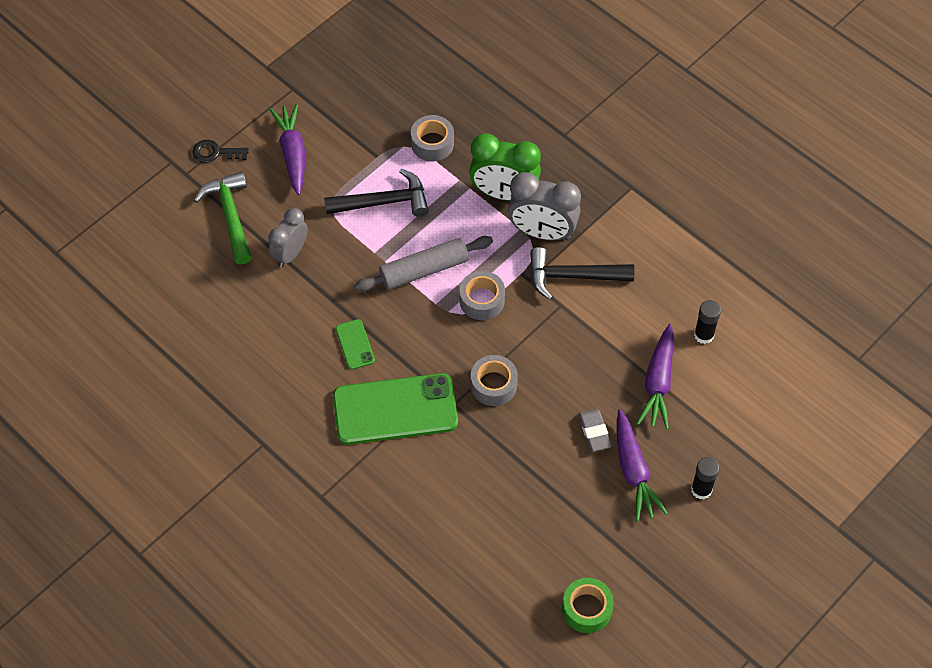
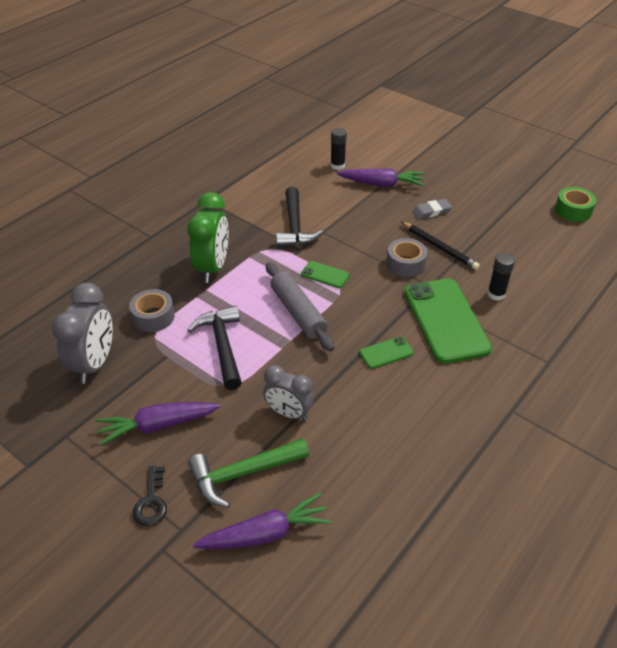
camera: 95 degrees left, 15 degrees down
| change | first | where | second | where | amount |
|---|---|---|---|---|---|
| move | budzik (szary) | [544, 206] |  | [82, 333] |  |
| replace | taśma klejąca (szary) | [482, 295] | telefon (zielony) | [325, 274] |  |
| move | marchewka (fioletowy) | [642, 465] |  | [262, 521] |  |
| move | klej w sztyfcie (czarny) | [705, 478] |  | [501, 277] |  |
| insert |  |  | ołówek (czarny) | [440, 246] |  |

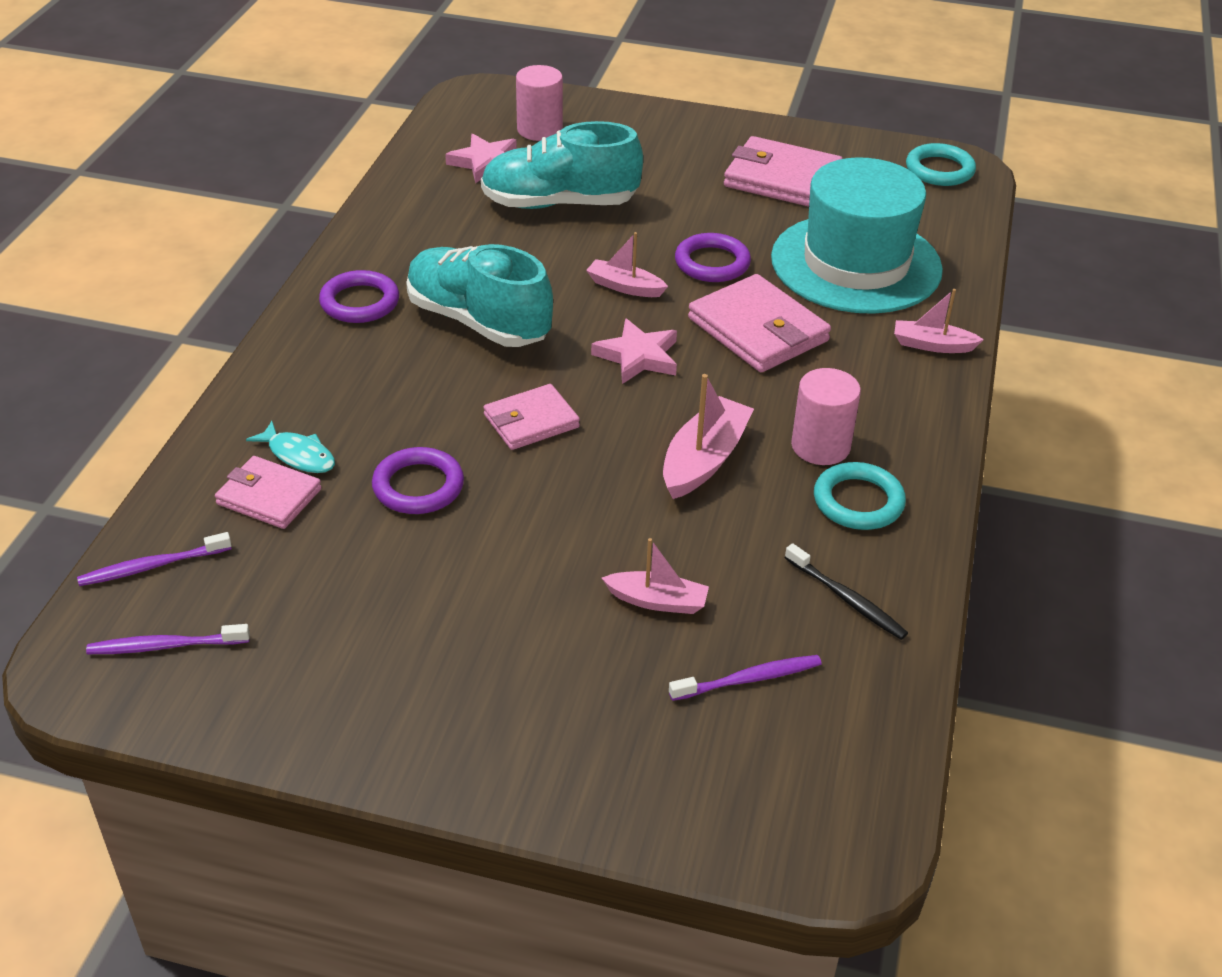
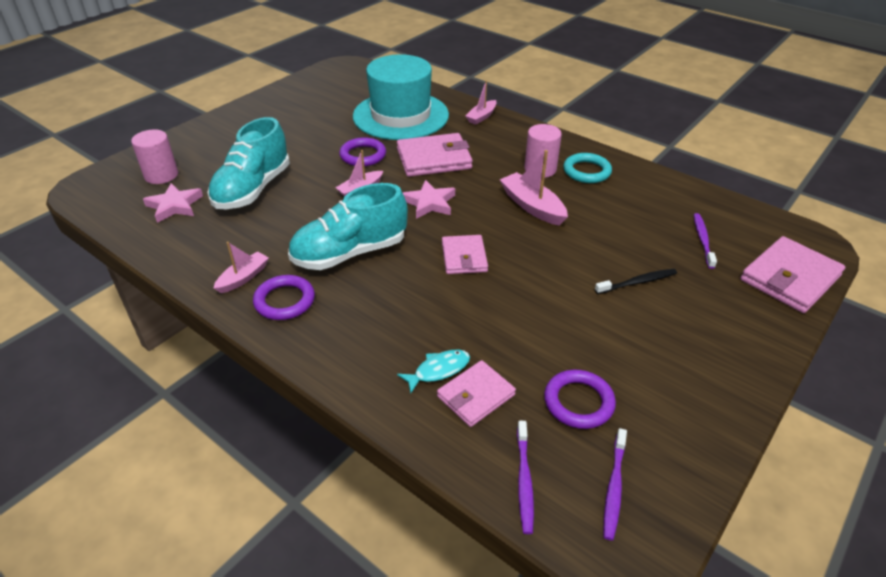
camera: 65 degrees left, 0 degrees up
| change | first | where | second | where | amount |
|---|---|---|---|---|---|
| move | portfel (różowy) | [783, 171] |  | [792, 274] |  |
| delete | pierścień (turkusowy) | [941, 164] |  |  |  |
| move | pierścień (fioletowy) | [418, 480] |  | [580, 399] |  |
| move | łódka (różowy) | [655, 576] |  | [241, 267] |  |
| move | szczoteczka do zębów (czarny) | [846, 591] |  | [636, 281] |  |

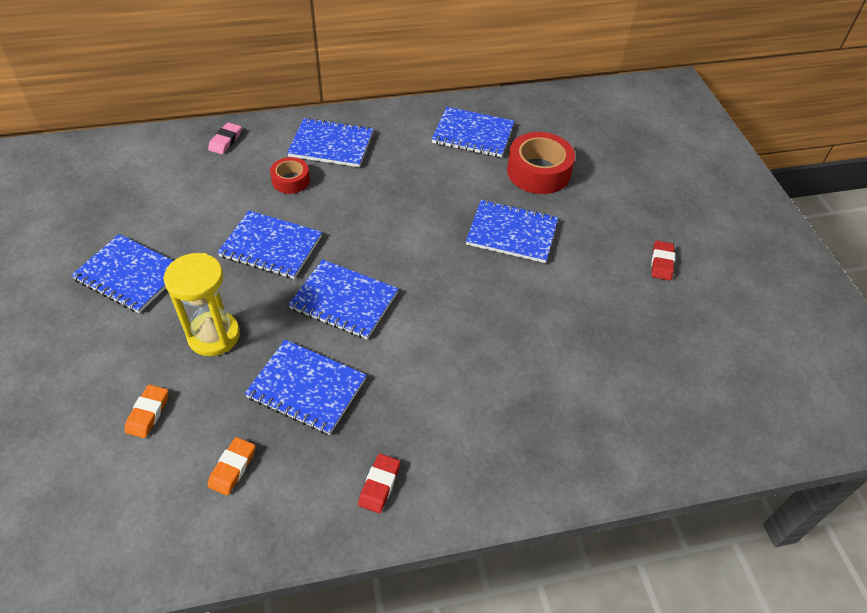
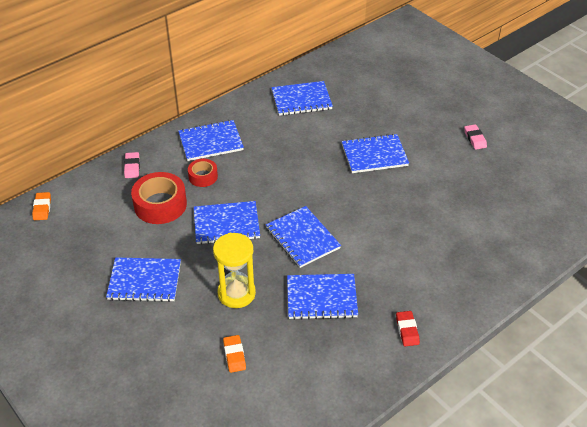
camera: 25 degrees left, 5 degrees down
| change | first | where | second | where | amount |
|---|---|---|---|---|---|
| move | taśma klejąca (czerwony) | [541, 163] |  | [159, 198] |  |
| recolor | gumka do mazania (czerwony) | [663, 261] | gumka do mazania (różowy) | [475, 137] |  |
| rotate | zeszyt (niebieski) | [343, 299] |  | [303, 237] | 60 degrees clockwise |
| move | gumka do mazania (pomarańczowy) | [231, 466] |  | [41, 206] |  |

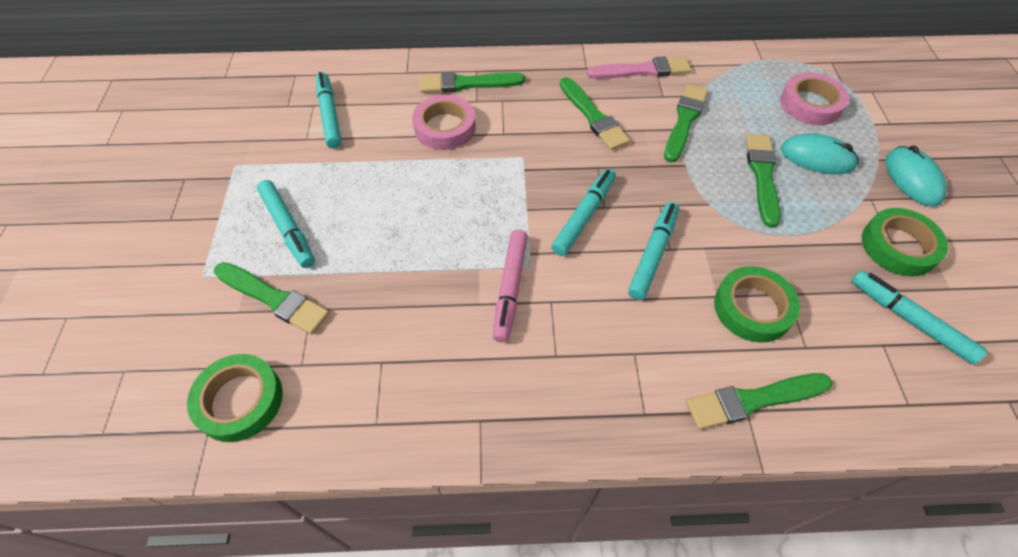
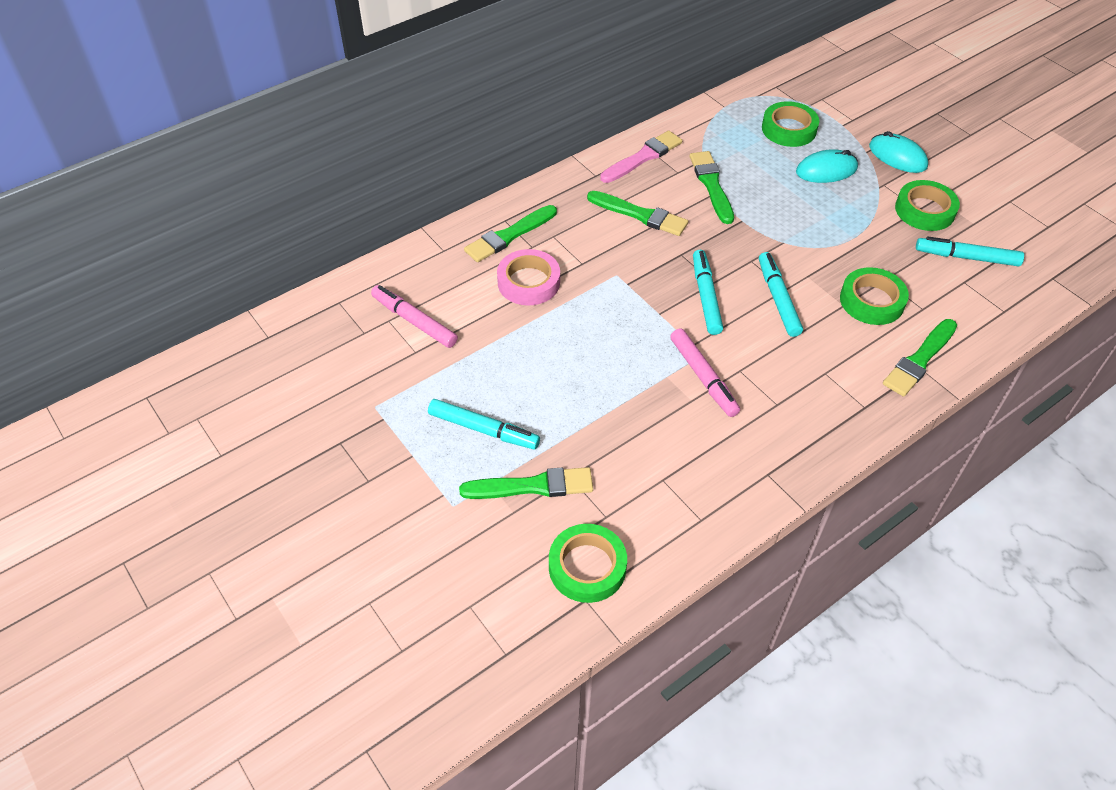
camera: 35 degrees left, 5 degrees down
| change | first | where | second | where | amount |
|---|---|---|---|---|---|
| recolor | flamaster (turkusowy) | [329, 110] | flamaster (różowy) | [414, 316] |  |
| recolor | taśma klejąca (różowy) | [814, 99] | taśma klejąca (zielony) | [790, 124] |  |
| delete | pędzel (zielony) | [763, 181] |  |  |  |

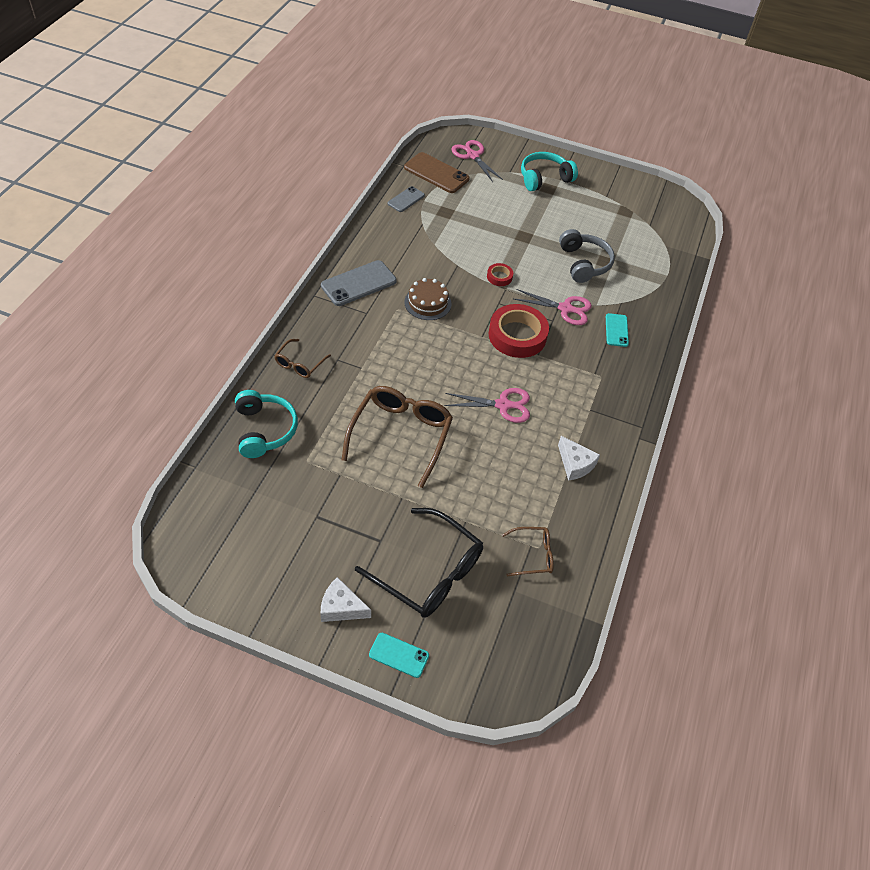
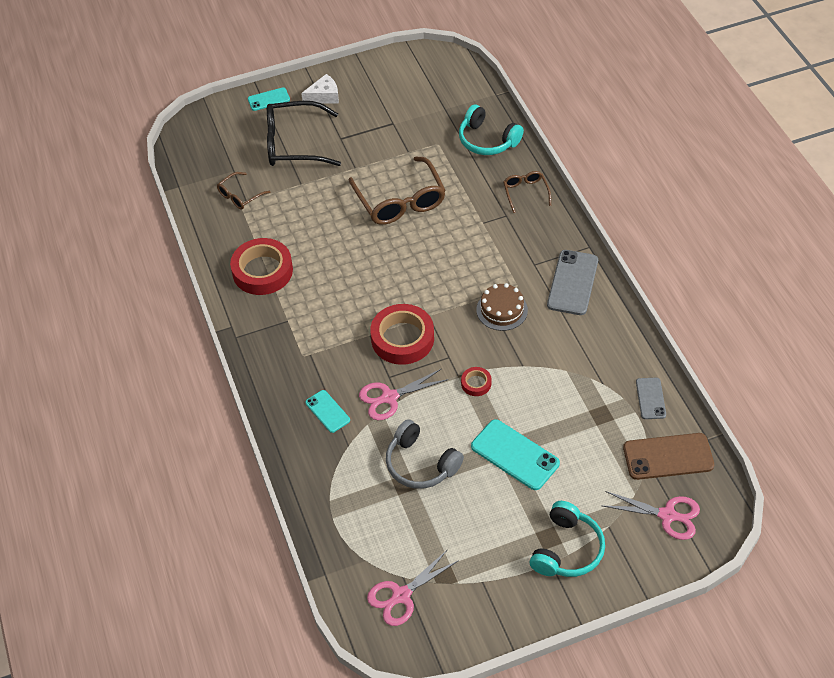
camera: 145 degrees right, 0 degrees up
| change | first | where | second | where | amount |
|---|---|---|---|---|---|
| move | nożyczki (różowy) | [487, 405] |  | [413, 587] |  |
| replace | ser (biały) | [579, 458] | taśma klejąca (czerwony) | [261, 266] |  |
| insert |  |  | telefon (turkusowy) | [515, 454] |  |

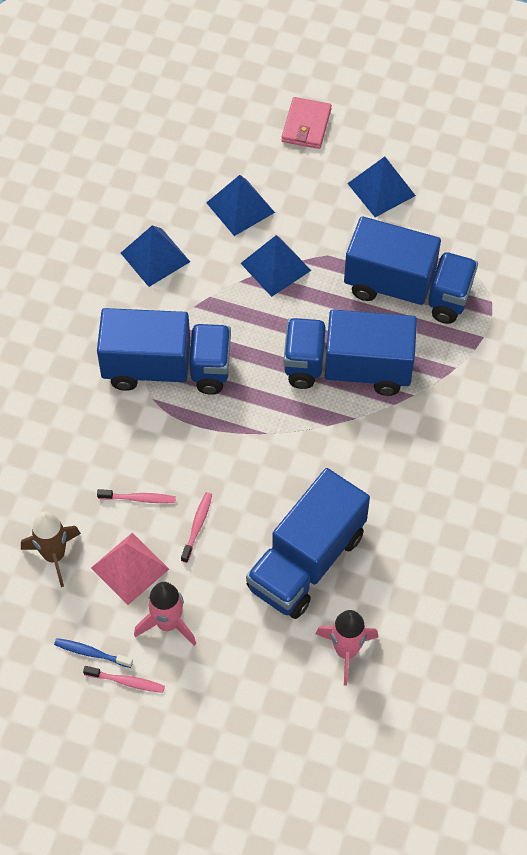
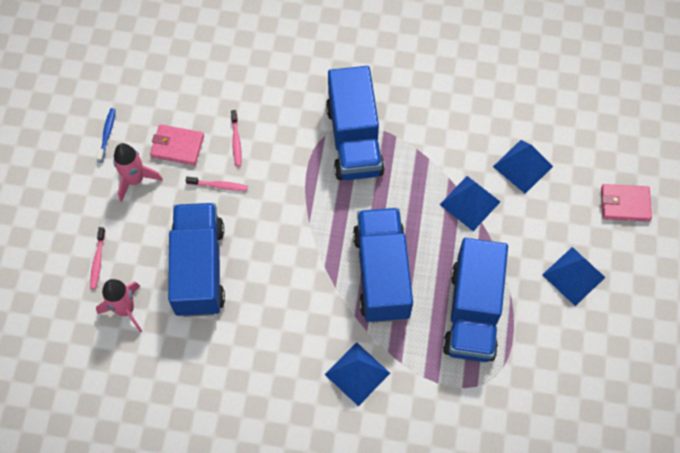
camera: 80 degrees right, 5 degrees up
| change | first | where | second | where | amount |
|---|---|---|---|---|---|
| move | piramida (niebieski) | [155, 256] |  | [357, 374] |  |
| rotate | ciężarówka (niebieski) | [308, 543] |  | [196, 260] | 60 degrees clockwise |
| delete | rakieta (brązowy) | [51, 549] |  |  |  |
| replace | piramida (różowy) | [130, 569] | portfel (różowy) | [177, 145] |  |
| move | szczoteczka do zębów (różowy) | [124, 679] |  | [97, 258] |  |

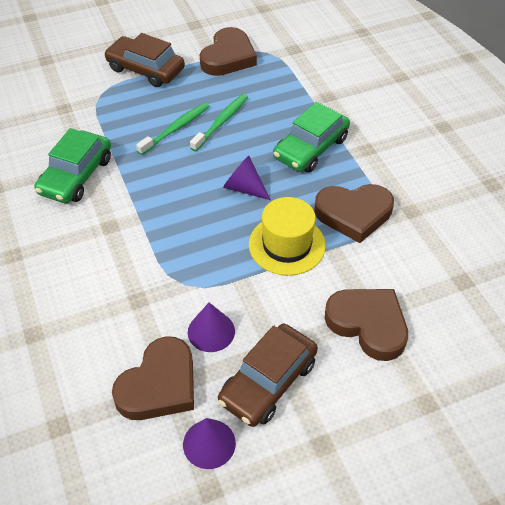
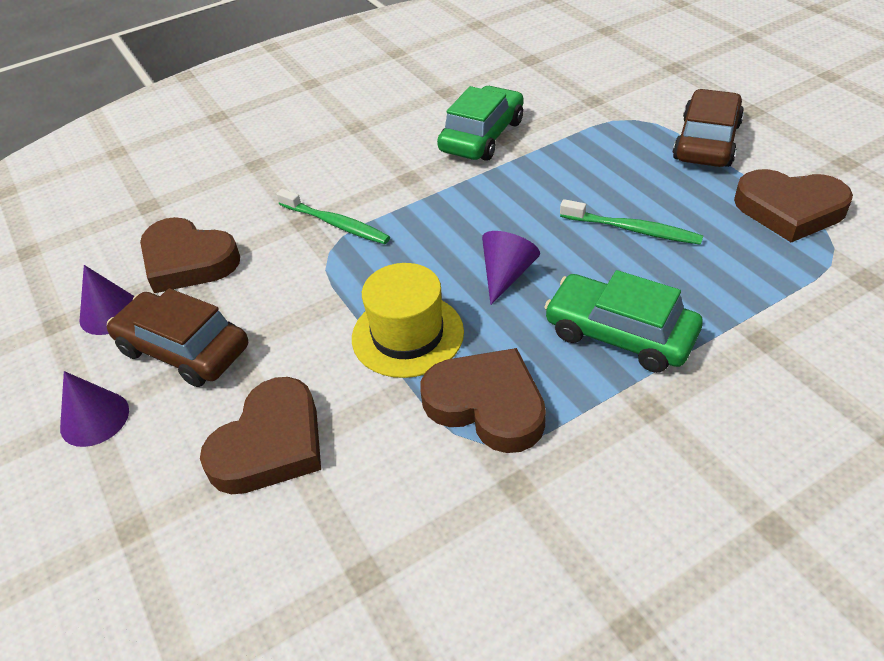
camera: 85 degrees right, 5 degrees down
| change | first | where | second | where | amount |
|---|---|---|---|---|---|
| move | szczoteczka do zębów (zielony) | [172, 129] |  | [333, 216] |  |
| rotate | samochód (zielony) | [72, 165] |  | [480, 123] | 105 degrees clockwise |
| rotate | serce (brązowy) | [354, 213] |  | [483, 400] | 135 degrees clockwise |
| move | stożek (fioletowy) | [211, 327] |  | [94, 409] |  |

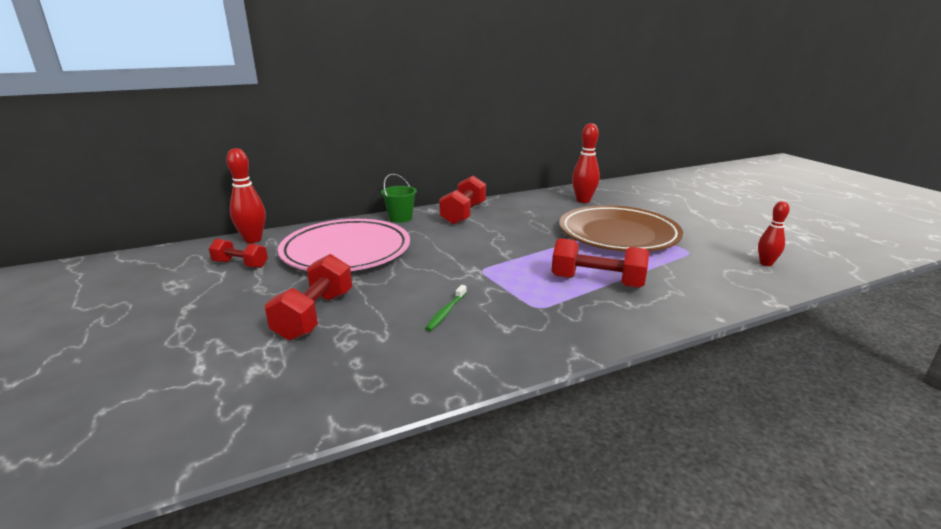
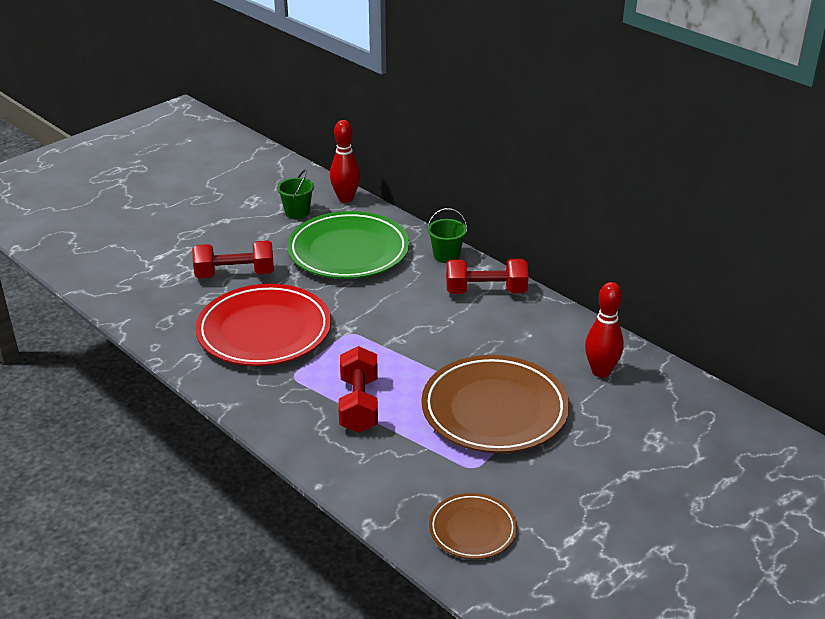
camera: 70 degrees right, 10 degrees up
| change | first | where | second | where | amount |
|---|---|---|---|---|---|
| replace | kręgiel (czerwony) | [774, 233] | talerz (brązowy) | [473, 526] |  |
| recolor | talerz (różowy) | [344, 245] | talerz (zielony) | [348, 245] |  |
| replace | hantel (czerwony) | [238, 253] | wiadro (zielony) | [295, 194] |  |
| replace | szczoteczka do zębów (zielony) | [446, 308] | talerz (czerwony) | [263, 325] |  |

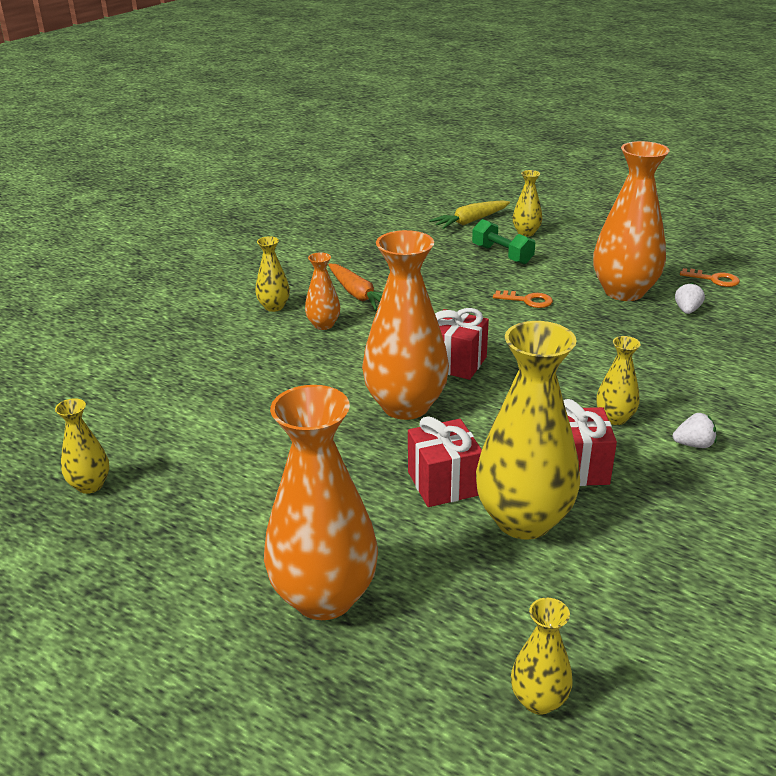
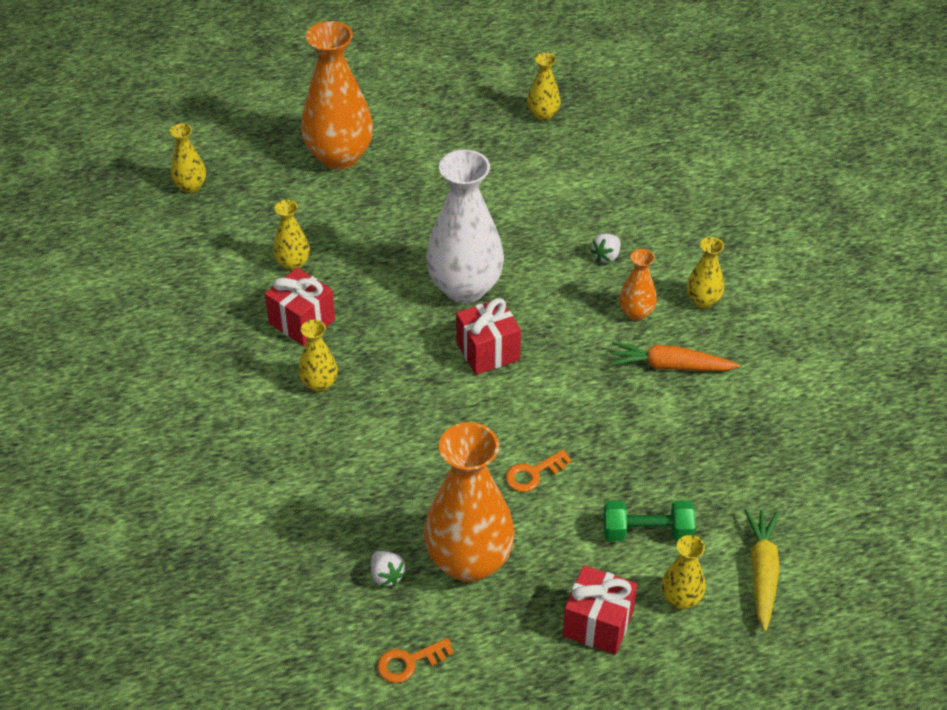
camera: 130 degrees right, 15 degrees up
| change | first | where | second | where | amount |
|---|---|---|---|---|---|
| recolor | wazon (pomarańczowy) | [405, 325] | wazon (biały) | [465, 226] |  |
| resize | wazon (żółty) | [528, 430] |  | [291, 235] | x0.48 |
| move | truskawka (biały) | [694, 430] |  | [605, 248] |  |
| move | prezent (czerwony) | [445, 461] |  | [600, 610] |  |

